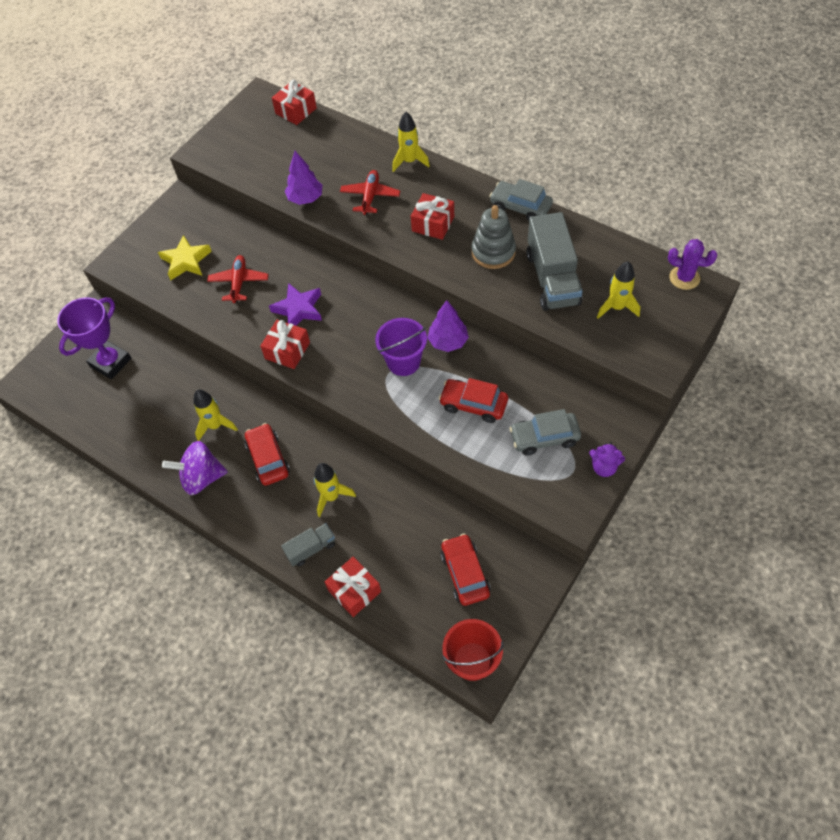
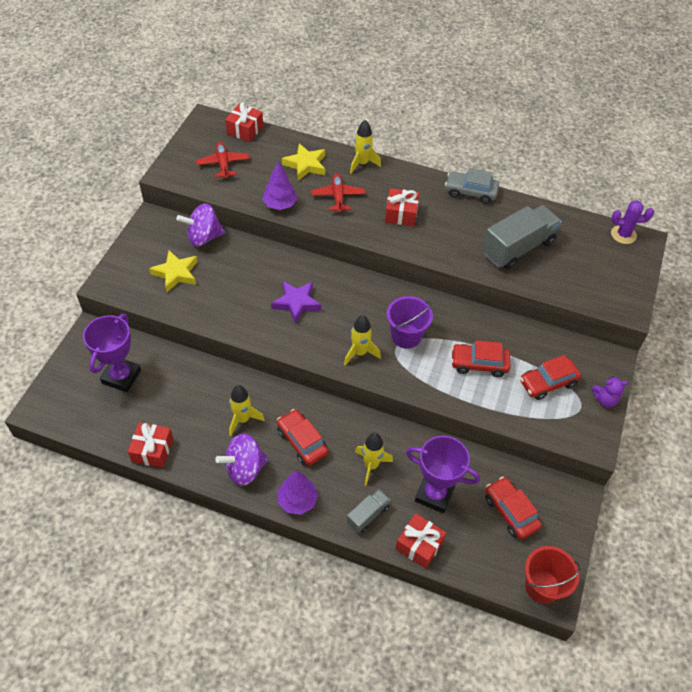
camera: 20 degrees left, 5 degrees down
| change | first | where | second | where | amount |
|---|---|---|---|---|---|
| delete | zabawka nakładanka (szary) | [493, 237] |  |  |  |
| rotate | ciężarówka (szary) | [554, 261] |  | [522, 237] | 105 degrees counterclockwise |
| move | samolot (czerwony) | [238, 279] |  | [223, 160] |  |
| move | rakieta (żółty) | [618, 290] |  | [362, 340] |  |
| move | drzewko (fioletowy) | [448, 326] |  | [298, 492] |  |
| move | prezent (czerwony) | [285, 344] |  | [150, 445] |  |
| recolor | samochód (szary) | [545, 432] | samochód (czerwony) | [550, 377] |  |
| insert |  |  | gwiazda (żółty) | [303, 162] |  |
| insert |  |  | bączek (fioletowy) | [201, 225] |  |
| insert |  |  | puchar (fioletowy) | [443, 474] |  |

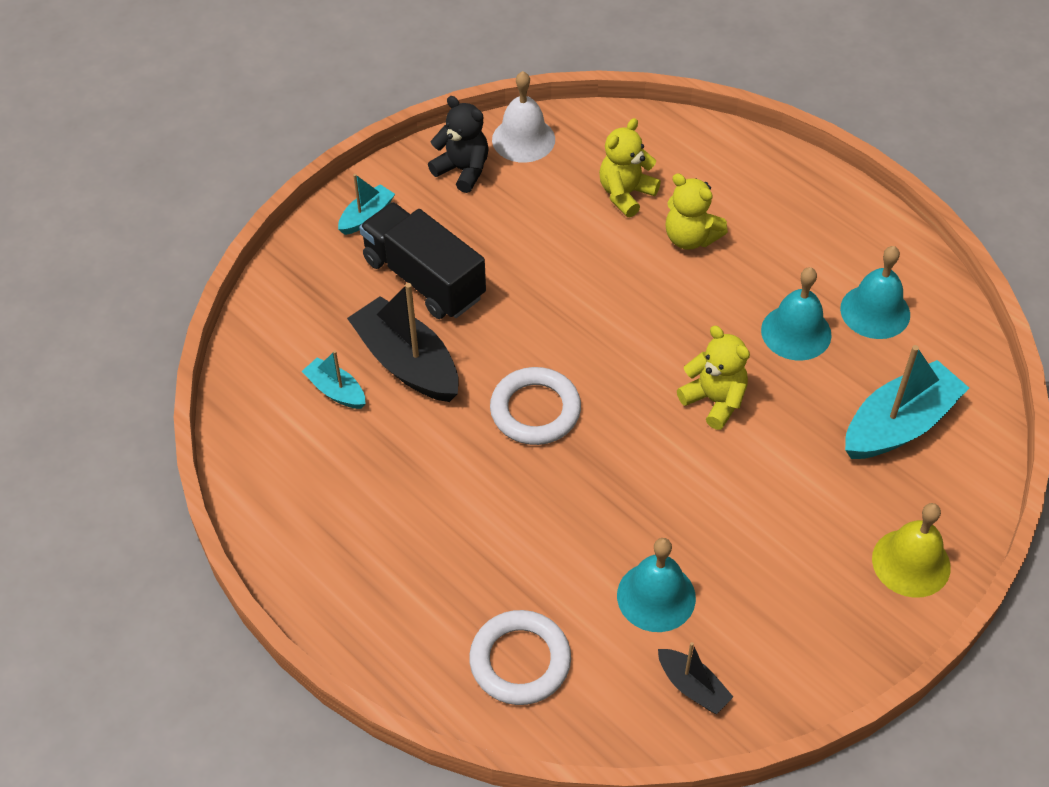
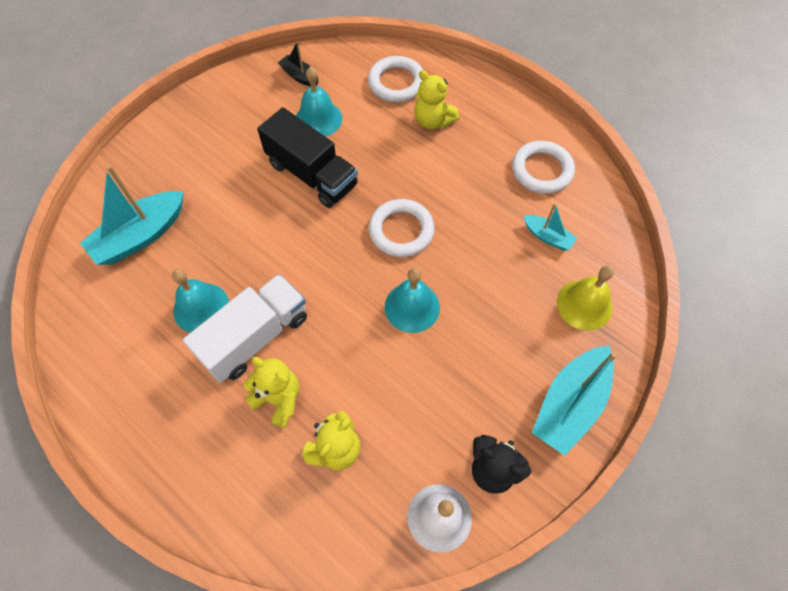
camera: 175 degrees right, 10 degrees up
| change | first | where | second | where | amount |
|---|---|---|---|---|---|
| resize | łódka (turkusowy) | [366, 204] |  | [574, 400] | x1.91 |
| move | ciężarówka (czarny) | [422, 260] |  | [307, 157] |  |
| move | dzwonek (turkusowy) | [875, 292] |  | [412, 300] |  |
| delete | łódka (czarny) | [403, 342] |  |  |  |
| move | miś (żółty) | [713, 378] |  | [436, 99] |  |
| move | dzwonek (żółty) | [911, 550] |  | [585, 298] |  |
| insert |  |  | pierścień (biały) | [543, 167] |  |
| insert |  |  | ciężarówka (biały) | [245, 328] |  |

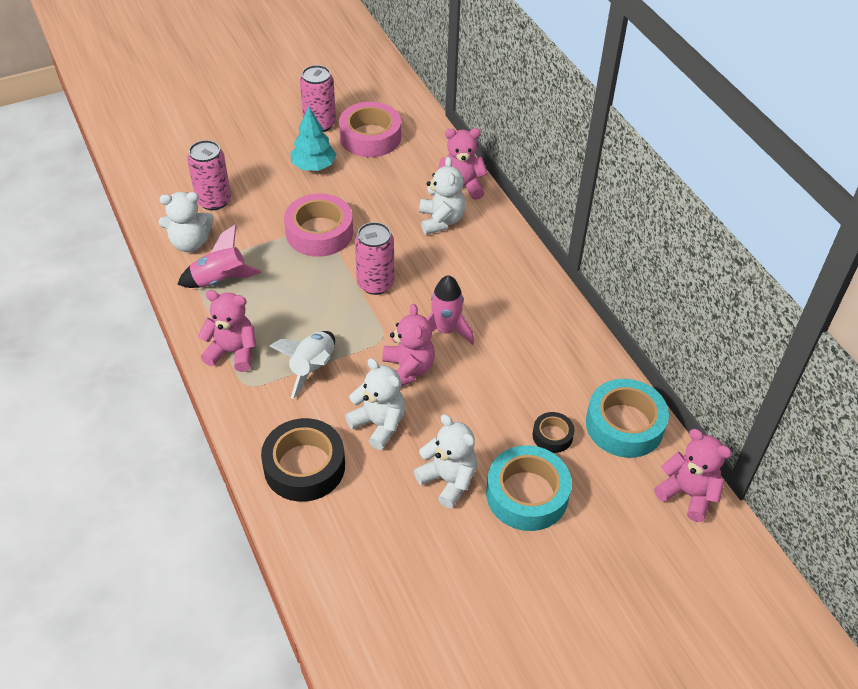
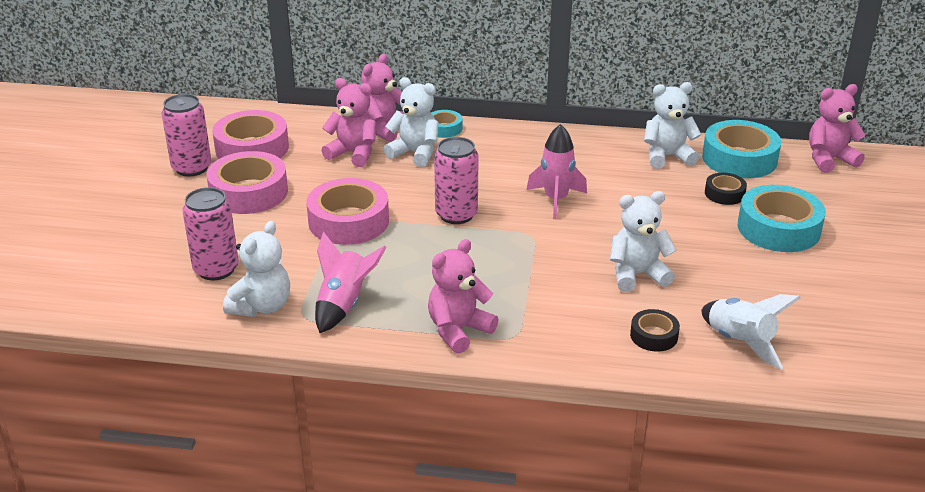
camera: 55 degrees left, 15 degrees down
| change | first | where | second | where | amount |
|---|---|---|---|---|---|
| replace | drzewko (turkusowy) | [313, 139] | taśma klejąca (różowy) | [247, 182] |  |
| move | miś (różowy) | [408, 345] |  | [348, 122] |  |
| move | rakieta (biały) | [302, 365] |  | [750, 331] |  |
| move | miś (biały) | [445, 461] |  | [673, 125] |  |
| resize | taśma klejąca (czarny) | [303, 460] |  | [655, 330] | x0.51 |
| insert |  |  | taśma klejąca (turkusowy) | [446, 124] |  |

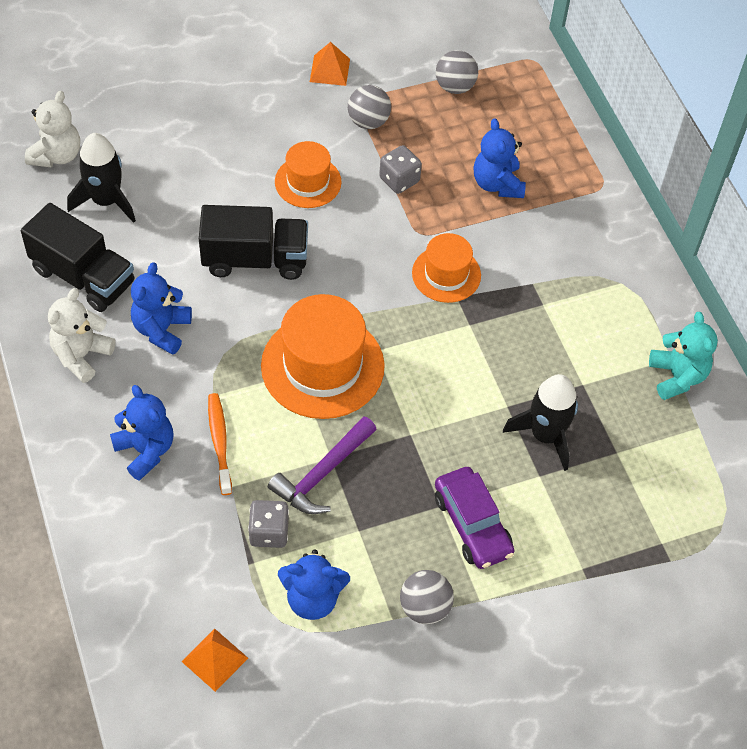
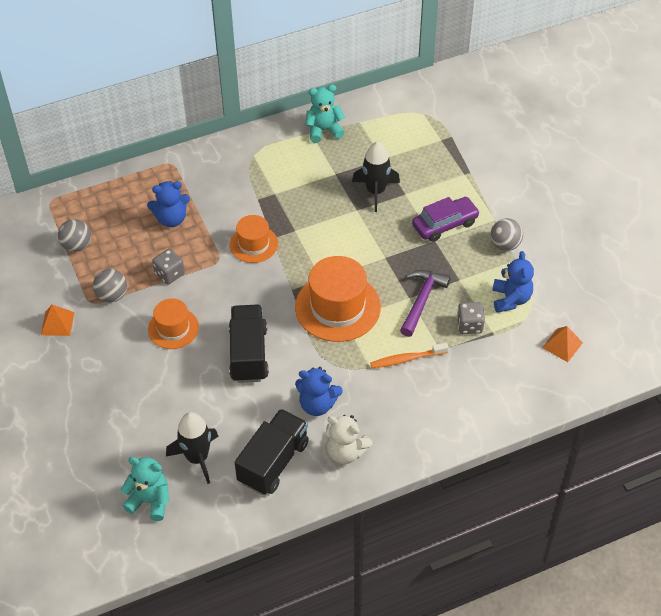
camera: 90 degrees left, 5 degrees down
| change | first | where | second | where | amount |
|---|---|---|---|---|---|
| recolor | miś (biały) | [52, 129] | miś (turkusowy) | [145, 489] |  |
| delete | miś (niebieski) | [142, 433] |  |  |  |
| rotate | młotek (fioletowy) | [322, 465] |  | [425, 303] | 105 degrees counterclockwise |

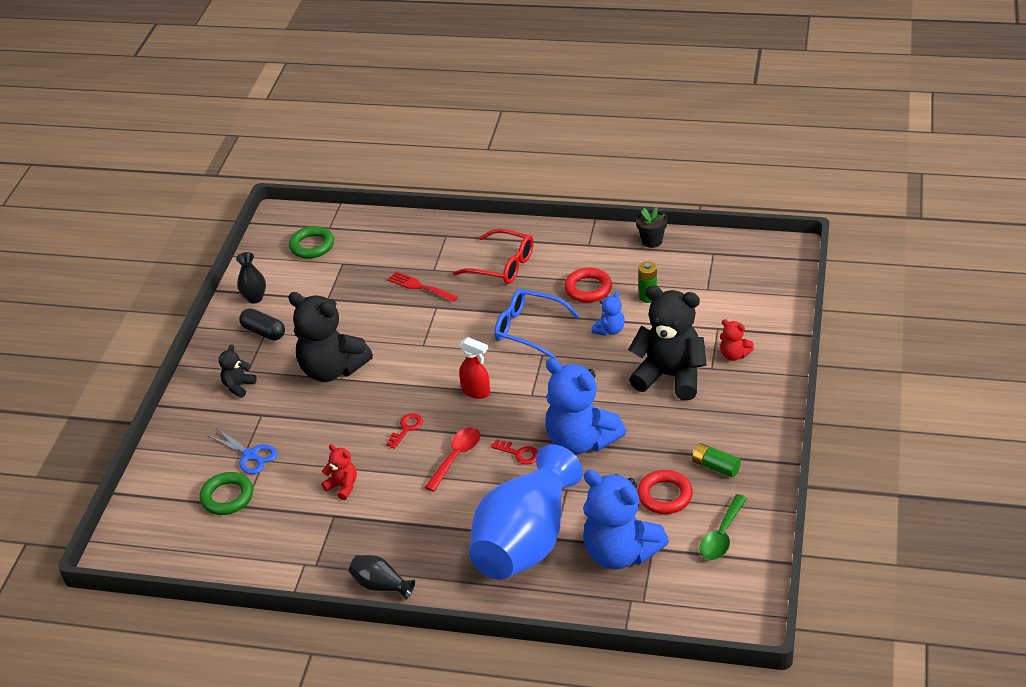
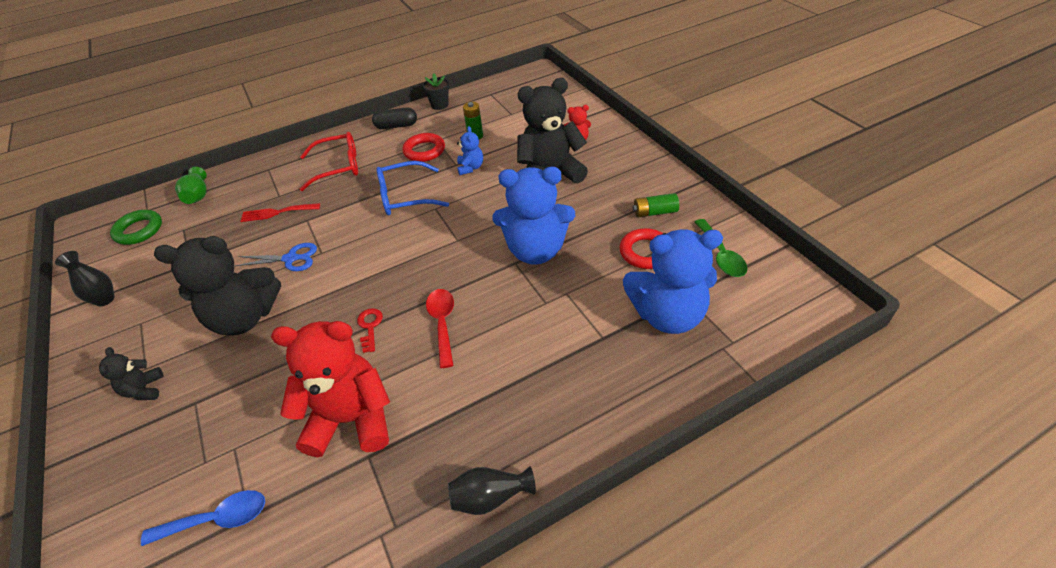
camera: 40 degrees left, 5 degrees up
| change | first | where | second | where | amount |
|---|---|---|---|---|---|
| move | kapsułka (czarny) | [262, 324] |  | [394, 118] |  |
| delete | spryskiwacz (czerwony) | [474, 368] |  |  |  |
| move | nożyczki (niebieski) | [242, 451] |  | [276, 257] |  |
| delete | klucz (czerwony) | [514, 451] |  |  |  |
| resize | miś (czerwony) | [339, 472] |  | [330, 389] | x2.18 |
| delete | wazon (niebieski) | [526, 512] |  |  |  |
| replace | pierścień (zielony) | [226, 493] | łyżka (niebieski) | [203, 518] |  |
| insert |  |  | wazon (zielony) | [191, 185] |  |

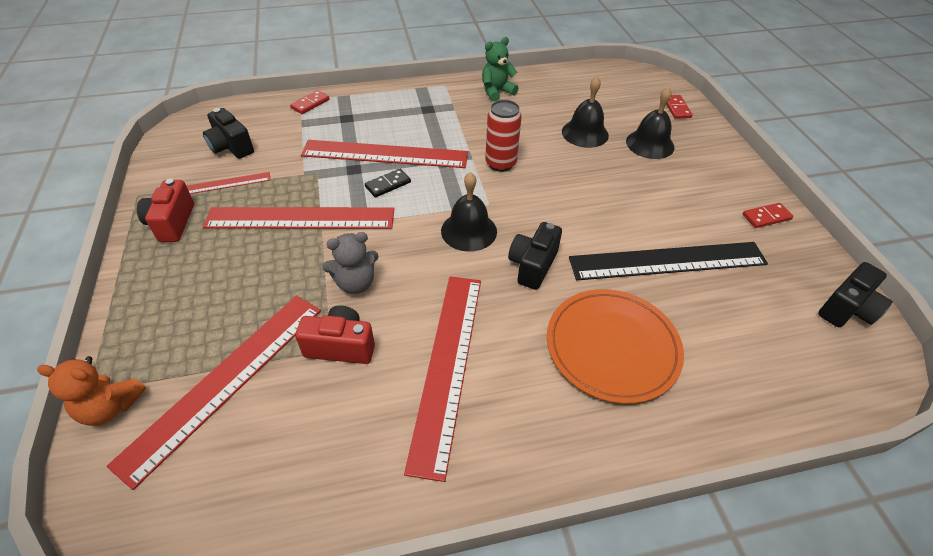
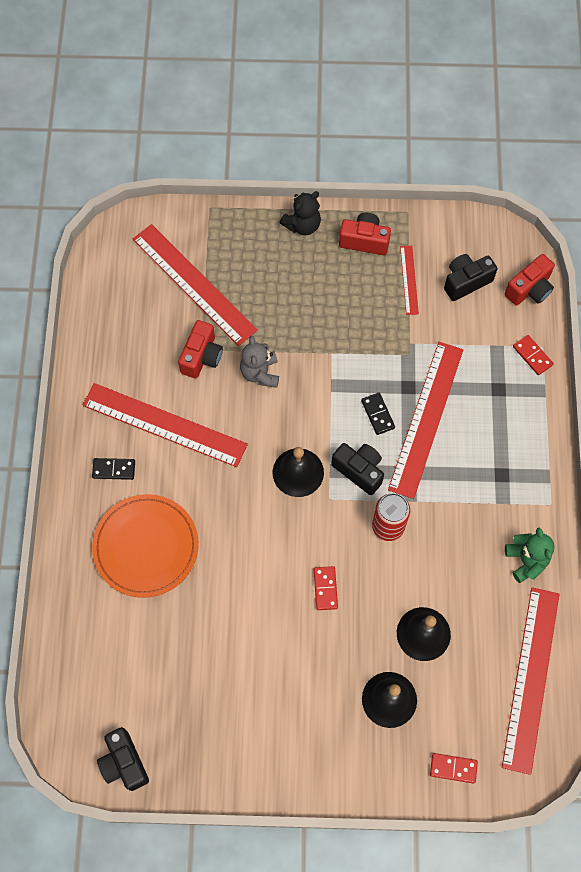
camera: 105 degrees right, 20 degrees up
| change | first | where | second | where | amount |
|---|---|---|---|---|---|
| move | kostka domina (czerwony) | [768, 215] |  | [326, 588] |  |
| move | linijka (czerwony) | [298, 218] |  | [531, 681] |  |
| move | aparat fotograficzny (czarny) | [535, 256] |  | [357, 469] |  |
| delete | linijka (czarny) | [668, 261] |  |  |  |
| delete | miś (pomarańczowy) | [91, 391] |  |  |  |
| insert |  |  | miś (czarny) | [300, 213] |  |
| insert |  |  | aparat fotograficzny (czerwony) | [530, 280] |  |
| insert |  |  | kostka domina (czarny) | [113, 469] |  |

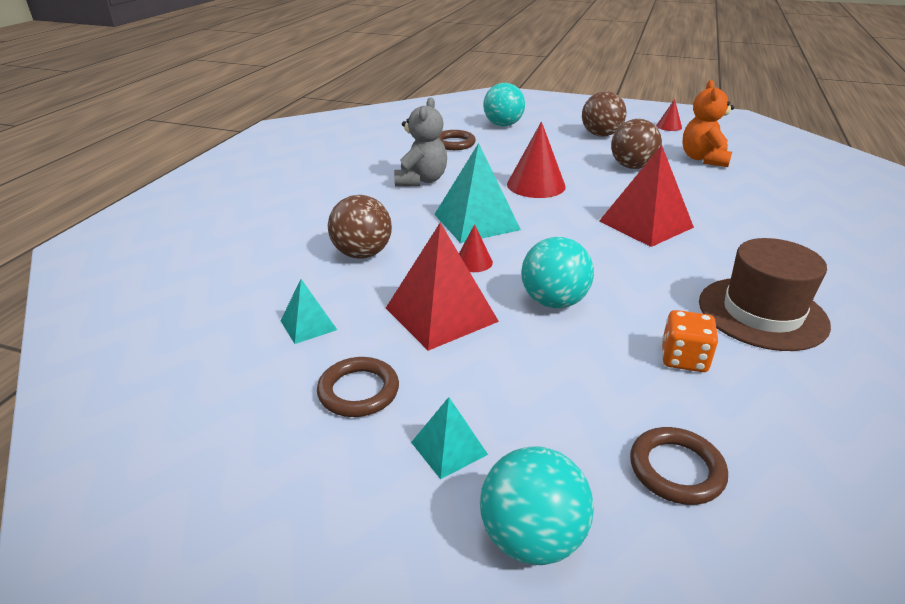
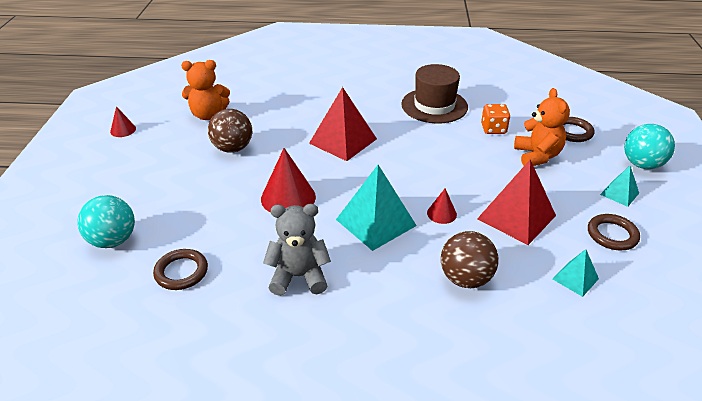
camera: 105 degrees left, 5 degrees up
| change | first | where | second | where | amount |
|---|---|---|---|---|---|
| delete | piłka (brązowy) | [604, 114] |  |  |  |
| delete | piłka (turkusowy) | [557, 272] |  |  |  |
| insert |  |  | miś (pomarańczowy) | [542, 127] |  |

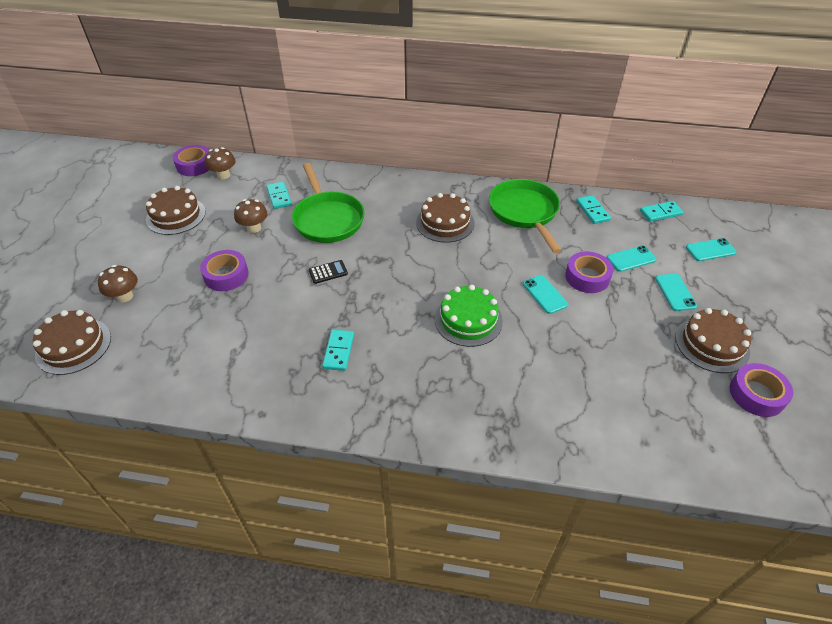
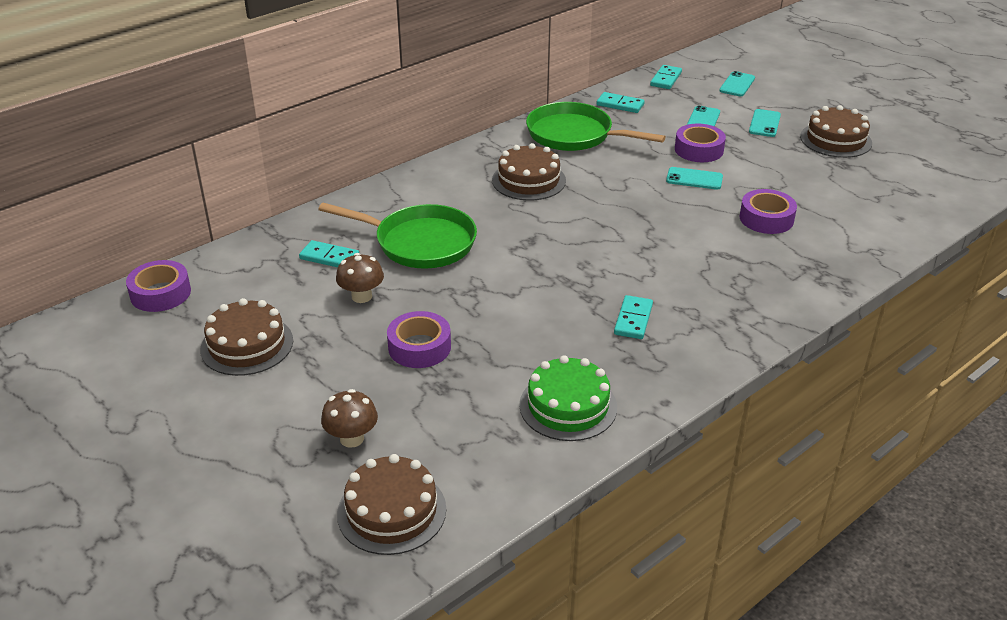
camera: 50 degrees left, 10 degrees down
| change | first | where | second | where | amount |
|---|---|---|---|---|---|
| delete | grzyb (brązowy) | [220, 163] |  |  |  |
| delete | kalkulator (czarny) | [328, 272] |  |  |  |
| rotate | telefon (turkusowy) | [676, 292] |  | [765, 123] | 75 degrees clockwise |
| move | tort (zielony) | [469, 316] |  | [568, 398] |  |
| rotate | kostka domina (turkusowy) | [338, 350] |  | [633, 317] | 60 degrees clockwise |
| move | taśma klejąca (fioletowy) | [761, 390] |  | [768, 211] |  |

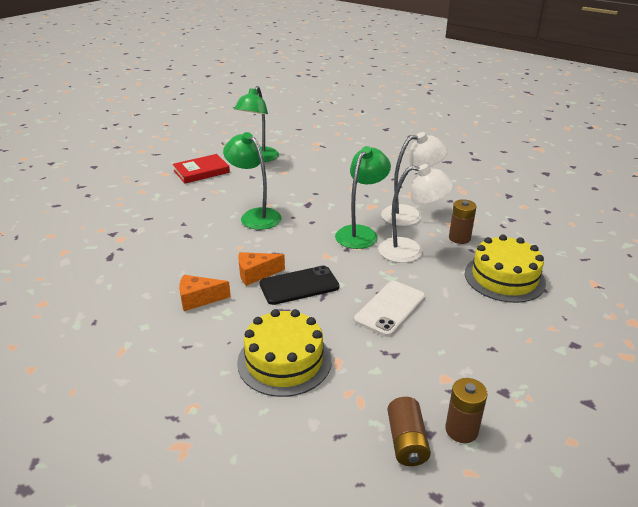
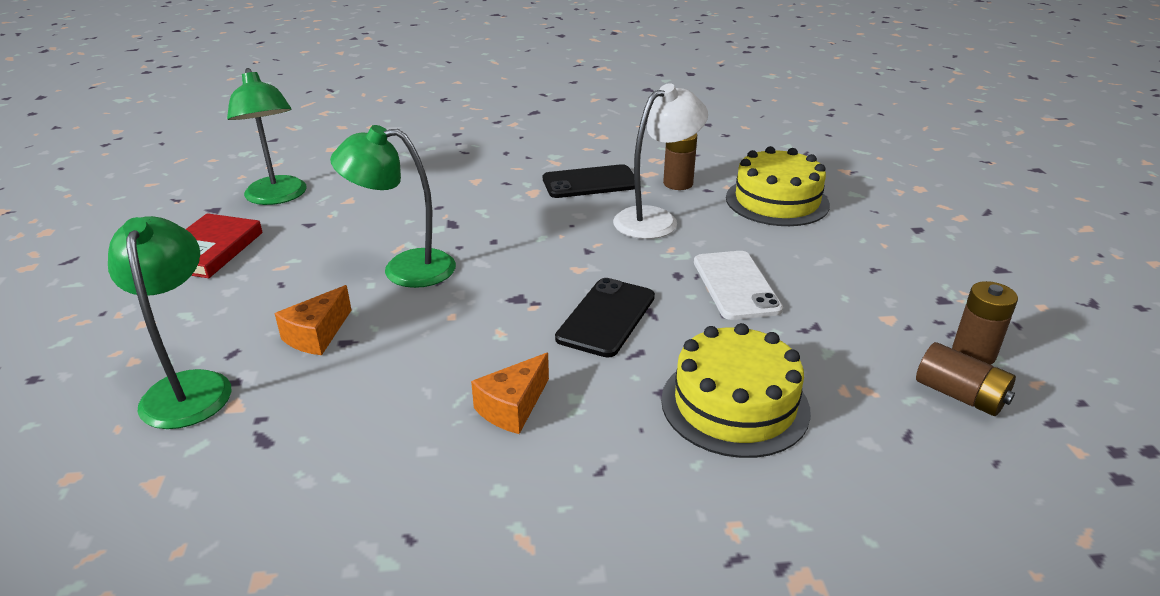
camera: 45 degrees left, 0 degrees up
| change | first | where | second | where | amount |
|---|---|---|---|---|---|
| replace | lampka (biały) | [414, 179] | telefon (czarny) | [589, 181] |  |
| move | lampka (zielony) | [363, 197] |  | [169, 322] |  |
| move | ser (pomarańczowy) | [261, 269] |  | [313, 320] |  |

